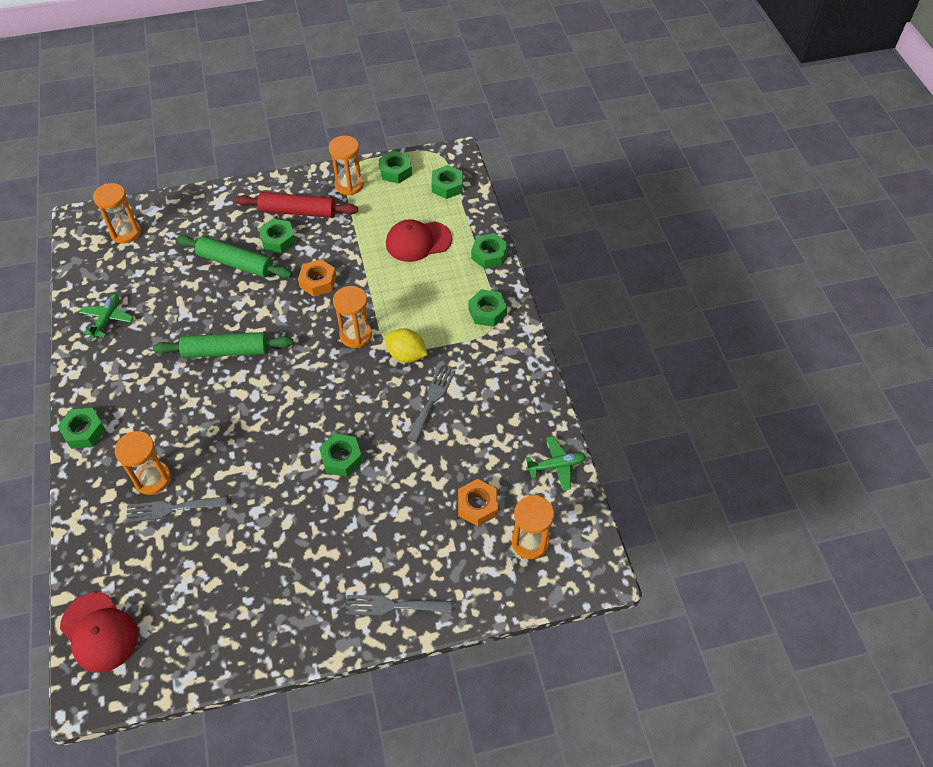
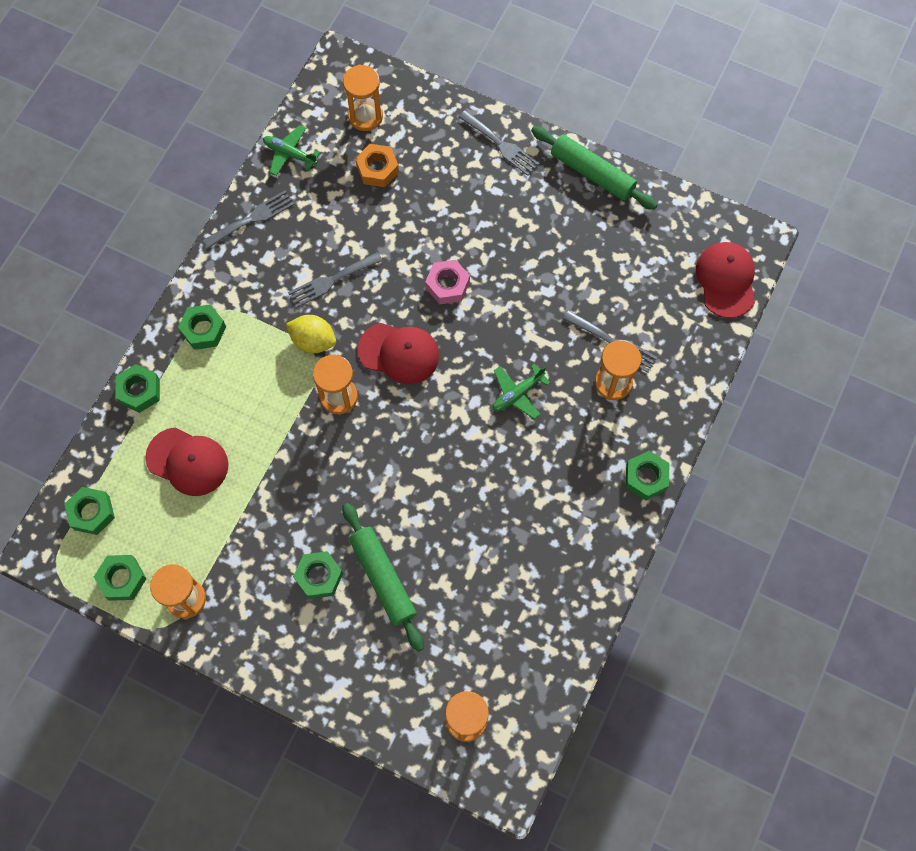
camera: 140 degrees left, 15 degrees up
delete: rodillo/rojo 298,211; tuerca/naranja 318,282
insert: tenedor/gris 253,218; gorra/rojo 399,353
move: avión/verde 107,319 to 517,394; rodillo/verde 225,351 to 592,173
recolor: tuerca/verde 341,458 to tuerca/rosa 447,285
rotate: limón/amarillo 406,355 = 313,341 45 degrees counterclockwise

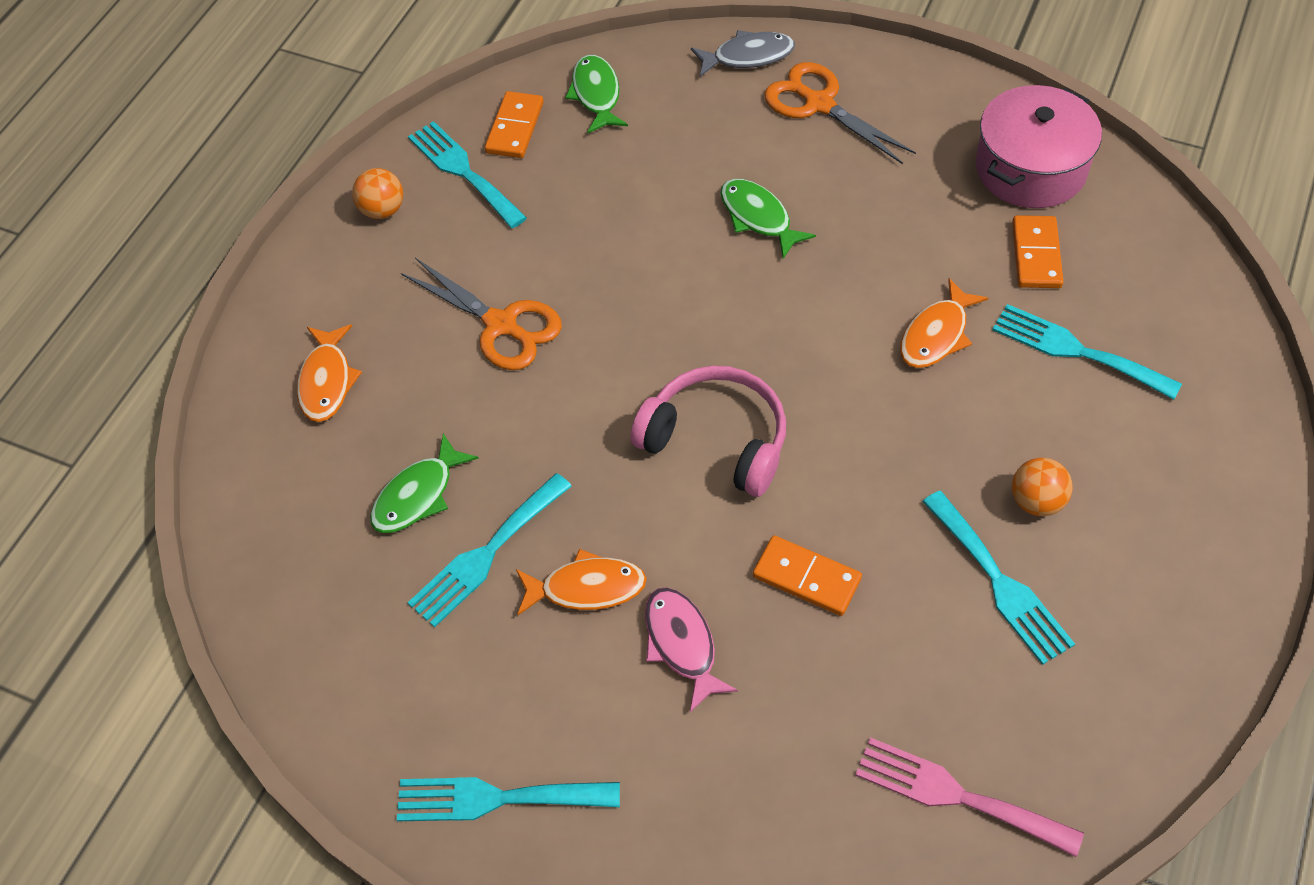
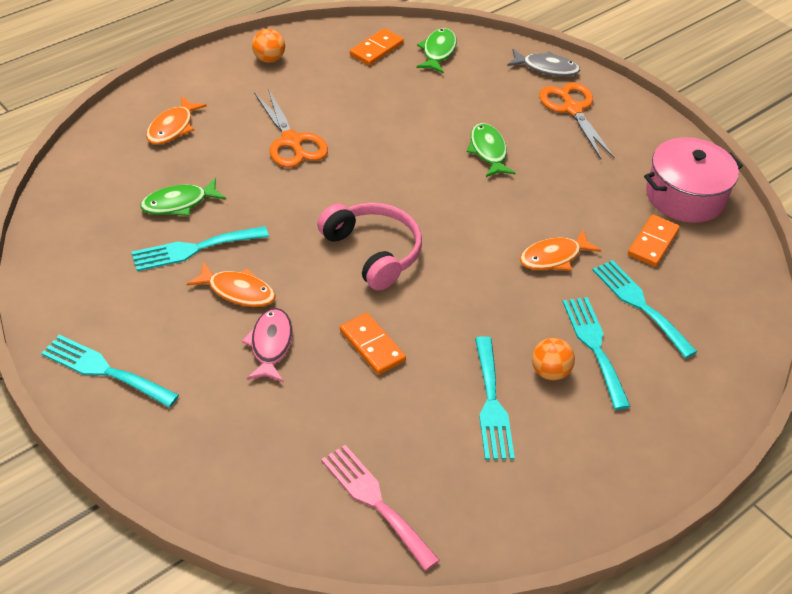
camera: 20 degrees right, 10 degrees down
move: tenedor/turquesa 463,171 to 594,346

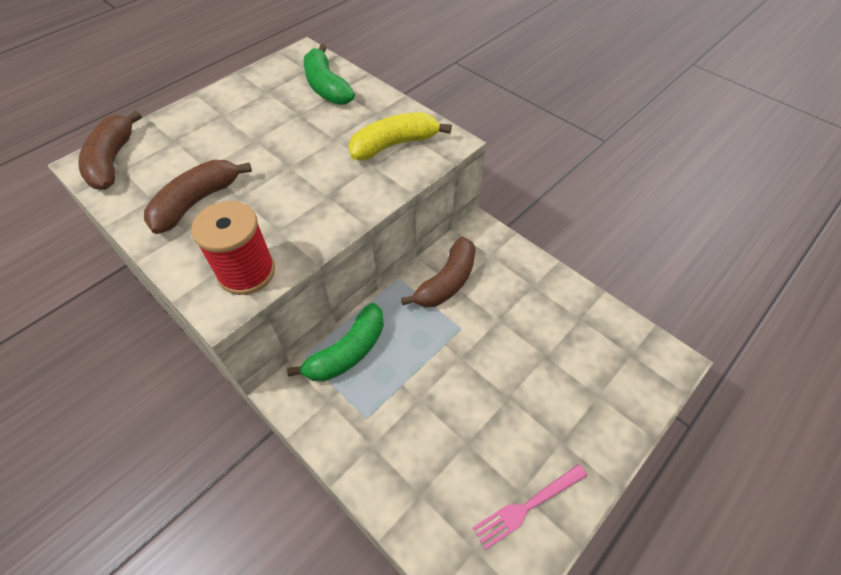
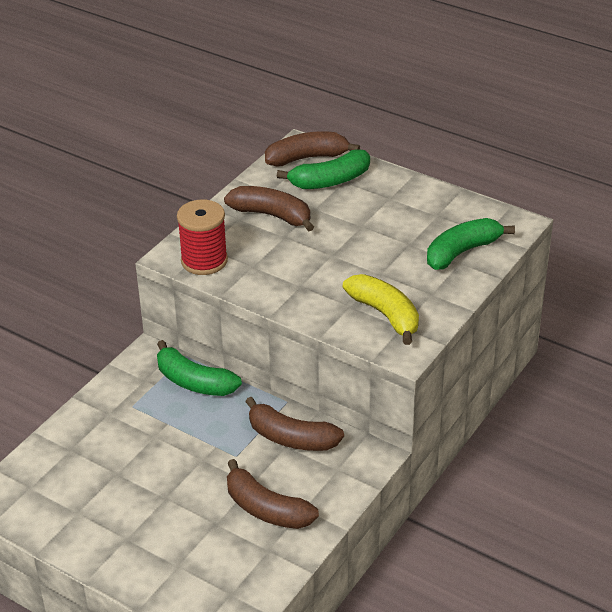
camera: 80 degrees right, 15 degrees down
delete: tenedor/rosa 526,507
insert: plátano/marrón 266,509; plátano/verde 330,181

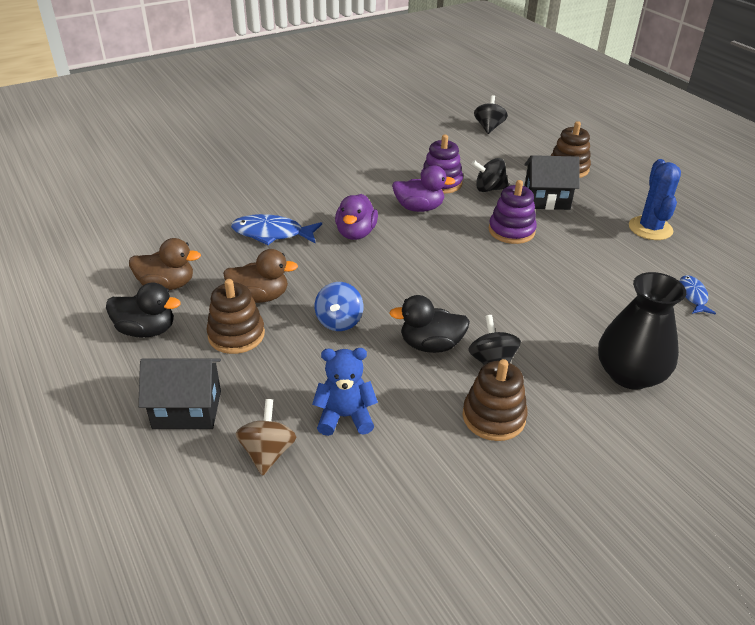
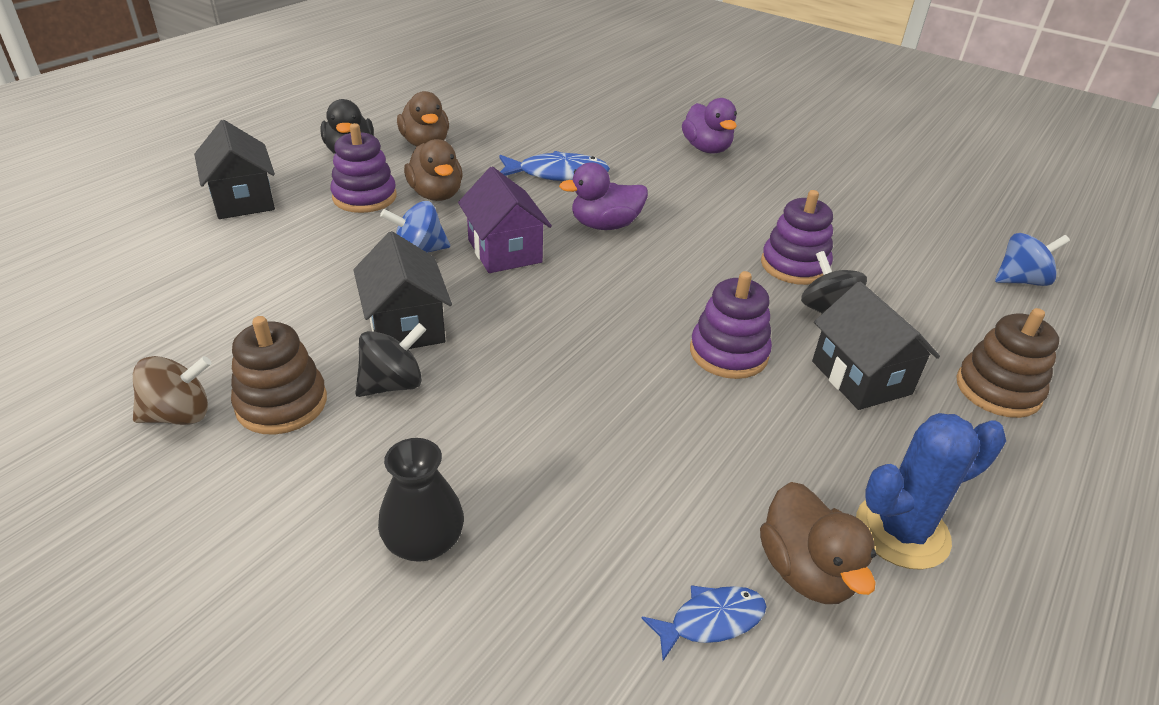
camera: 65 degrees right, 0 degrees up
delete: osito/azul 345,417
insert: casa/morado 504,251; pato/marrón 805,571
move: peonza/marrón 268,452 to 179,415; pato/morado 419,208 to 706,149
replace: pato/negro 430,345 to casa/negro 406,326
recolor: juguete apilable/marrón 236,335 to juguete apilable/morado 364,197; peonza/negro 489,127 to peonza/azul 1020,281
rotate: pez/azul 272,234 = 558,174 105 degrees clockwise
resize: florero/negro 629,374 = 424,541 x0.63

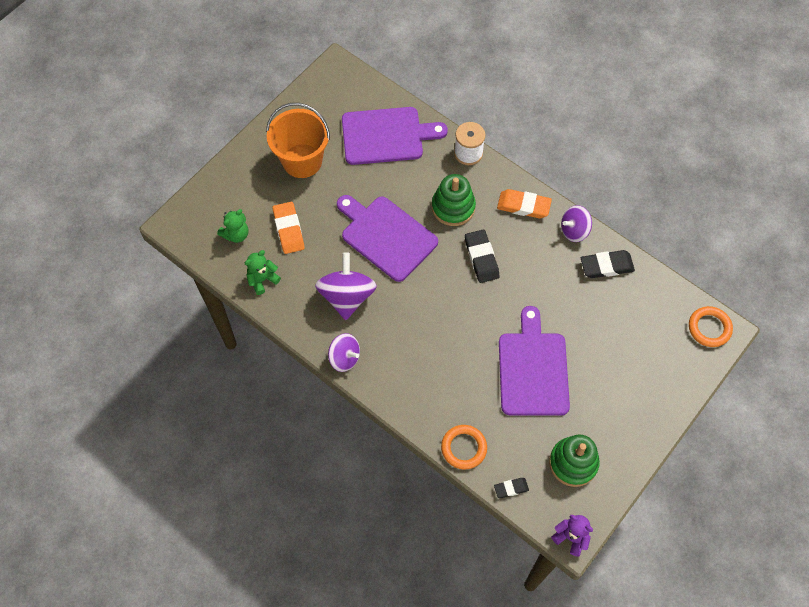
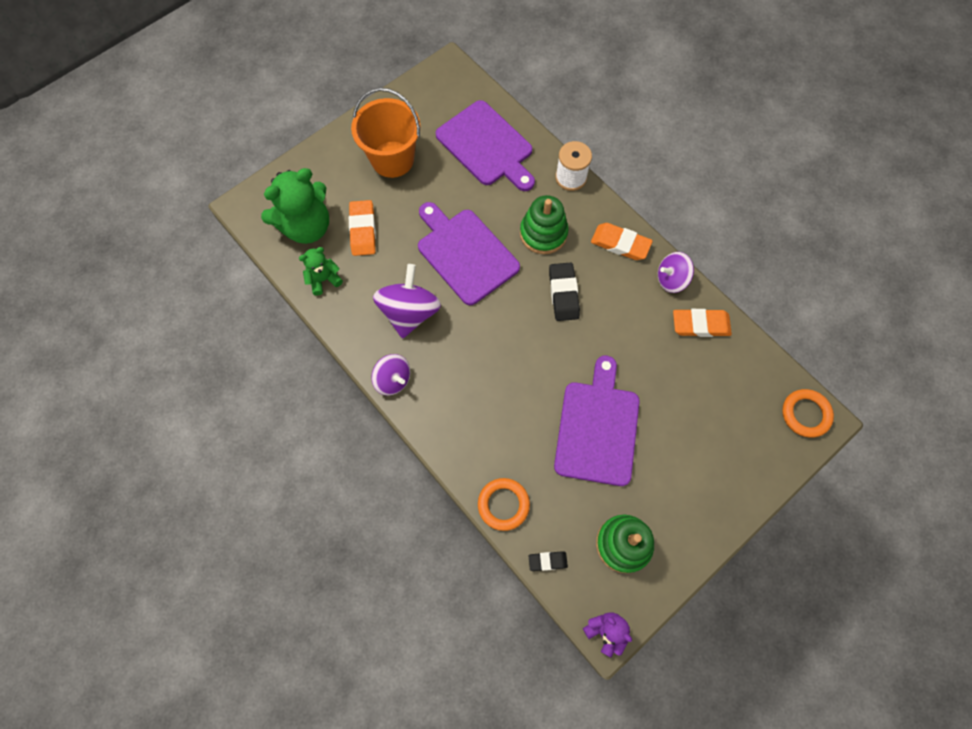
camera: 10 degrees right, 5 degrees up
recolor: goma de borrar/negro 606,266 to goma de borrar/naranja 700,325
rotate: tabla de cortar/morado 386,136 = 487,146 45 degrees clockwise
resize: osito/verde 236,234 = 306,226 x1.92

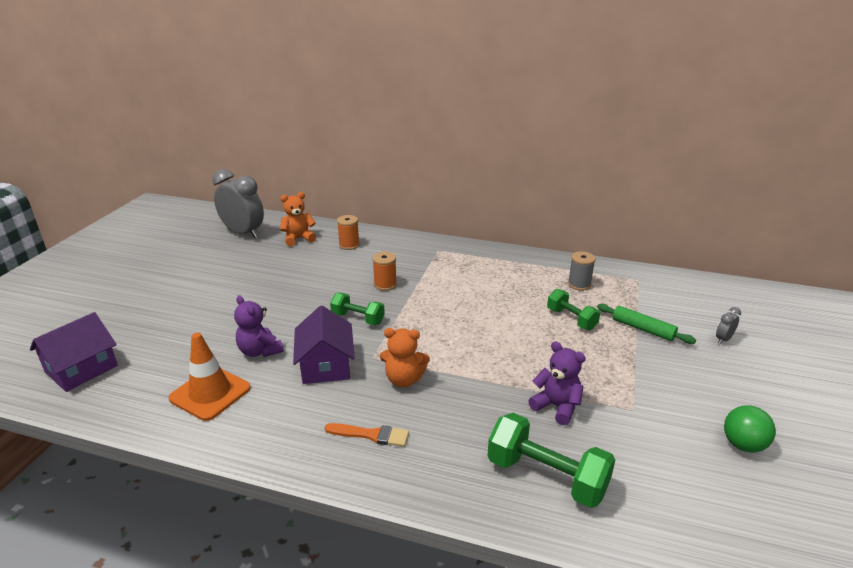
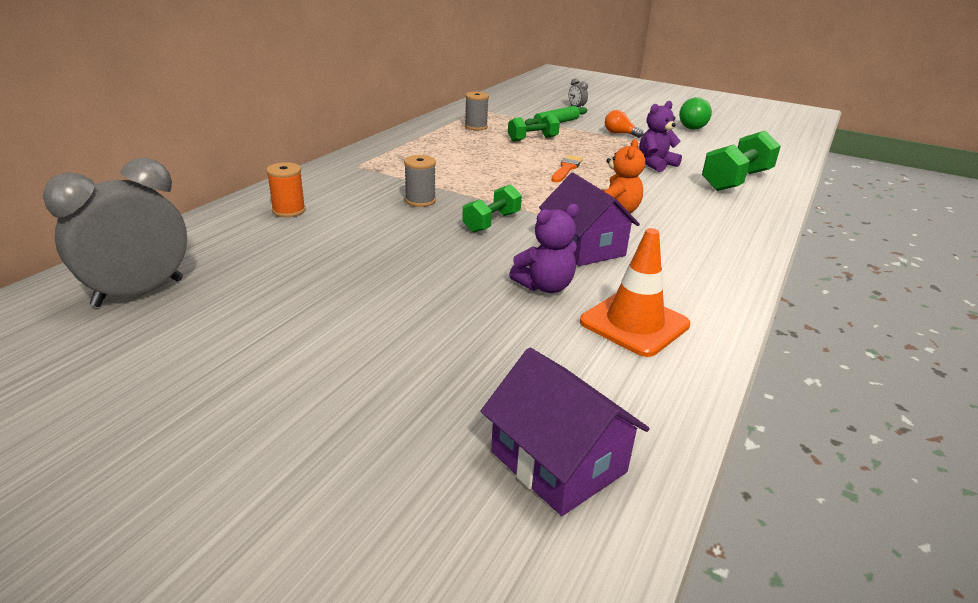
camera: 80 degrees left, 0 degrees up
delete: osito/naranja 298,239
insert: bombilla/naranja 619,134
move: pincel/naranja 371,435 to 566,168
recolor: carrete/naranja 385,284 to carrete/gris 420,201
rotate: casa/morado 326,365 = 584,247 60 degrees clockwise

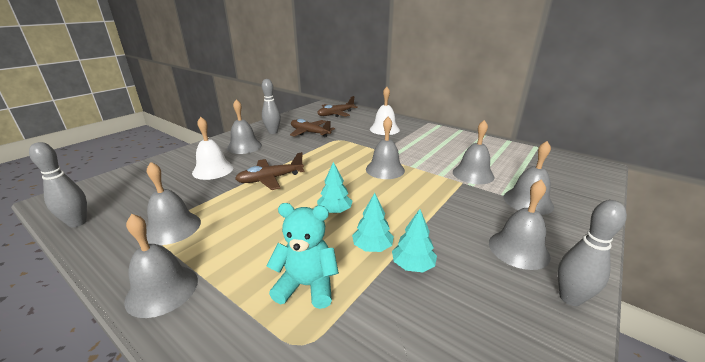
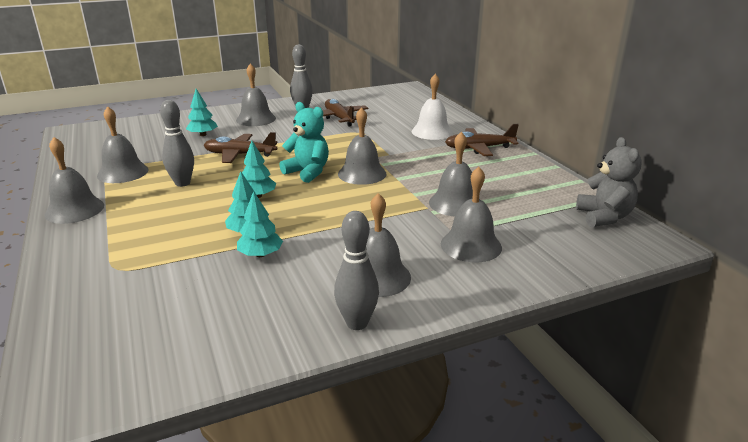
camera: 30 degrees right, 0 degrees up
insert: osito/gris 604,217
move: bolo/gris 77,223 to 182,183; osito/turquesa 307,286 to 308,172; avión/marrón 336,114 to 479,148
replace: campana/blanco 213,170 to árbol/turquesa 203,135

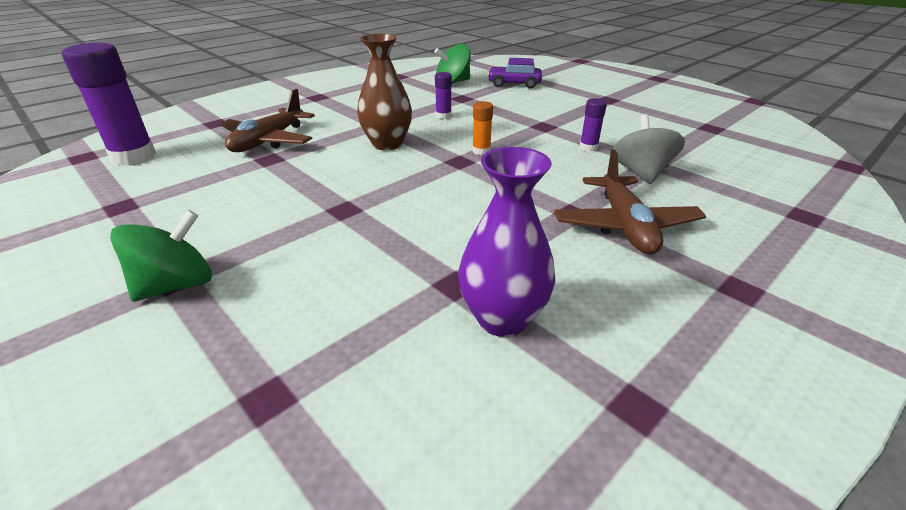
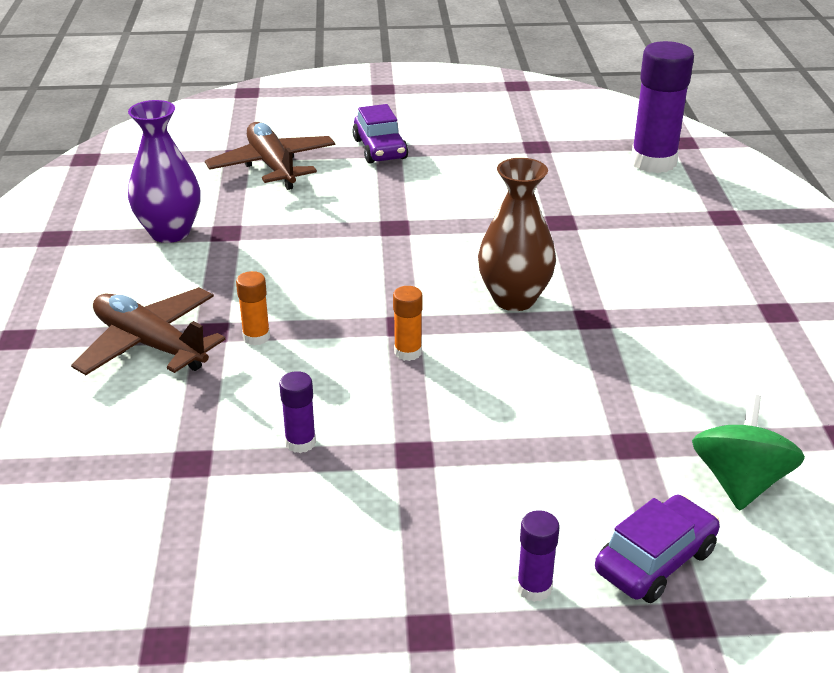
camera: 130 degrees right, 0 degrees up
delete: peonza/gris 640,173
insert: barra de pegamento/naranja 256,337
move: avión/marrón 268,141 to 272,166; barra de pegamento/morado 443,116 to 534,588
replace: peonza/verde 176,285 to coche/morado 380,149

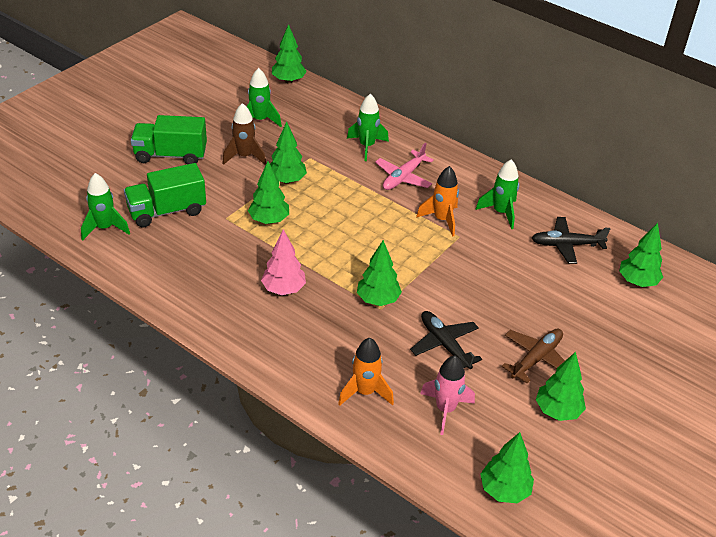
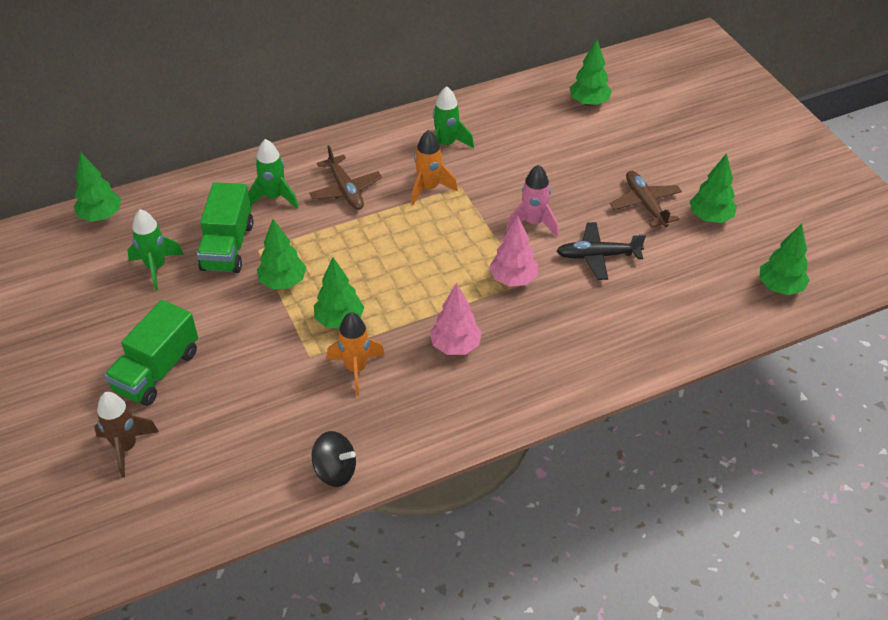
camera: 60 degrees left, 5 degrees up
delete: cohete/verde 105,228; avión/negro 566,245
insert: peonza/negro 335,471
move: camión/verde 167,211 to 227,247; cohete/marrón 244,156 to 126,447; cohete/naranja 365,392 to 356,369; cohete/rosa 445,409 to 533,223
recolor: árbol/verde 378,300 to árbol/rosa 513,279; avión/rosa 403,177 to avión/marrón 345,190

